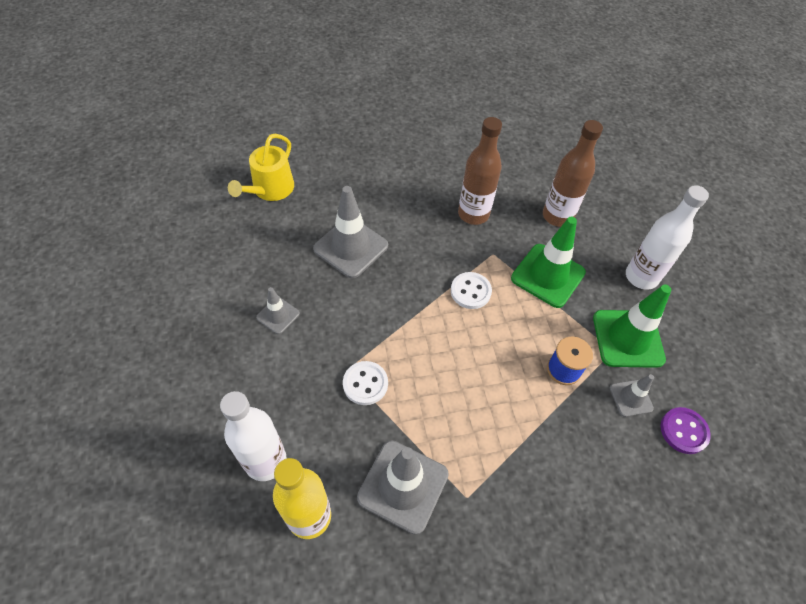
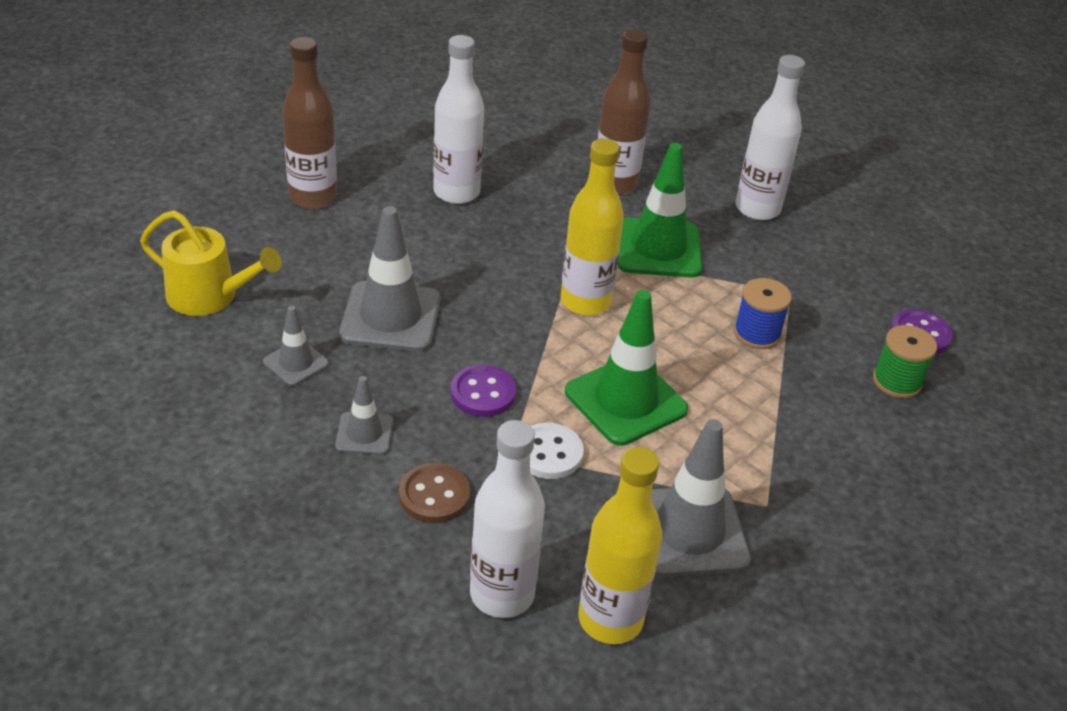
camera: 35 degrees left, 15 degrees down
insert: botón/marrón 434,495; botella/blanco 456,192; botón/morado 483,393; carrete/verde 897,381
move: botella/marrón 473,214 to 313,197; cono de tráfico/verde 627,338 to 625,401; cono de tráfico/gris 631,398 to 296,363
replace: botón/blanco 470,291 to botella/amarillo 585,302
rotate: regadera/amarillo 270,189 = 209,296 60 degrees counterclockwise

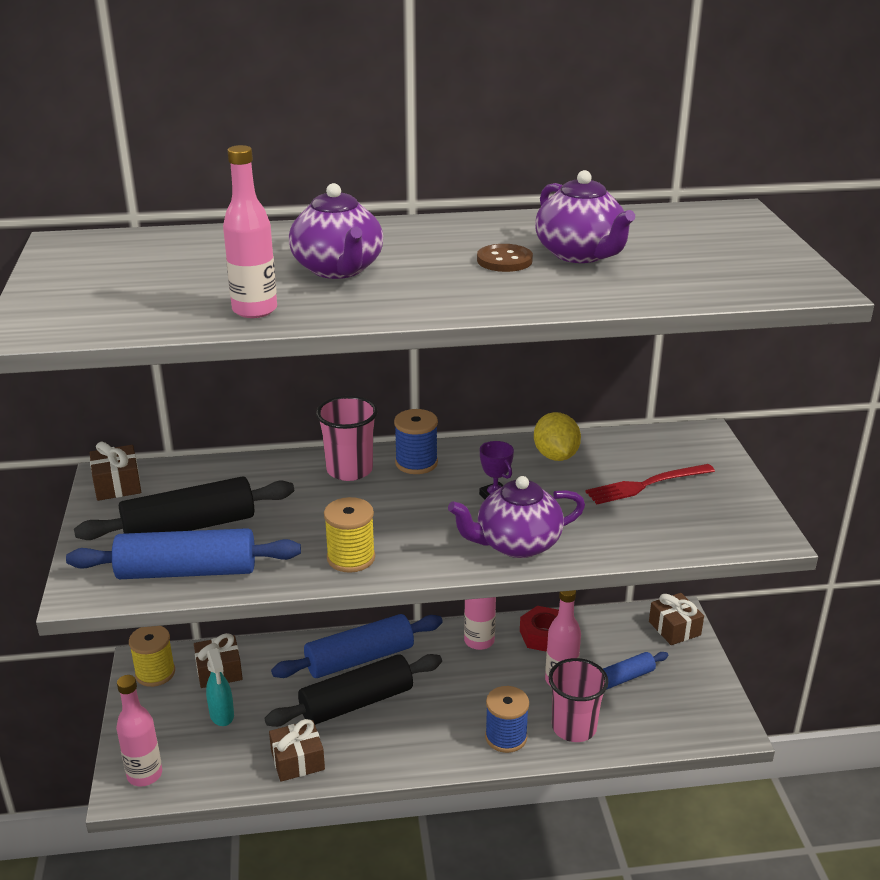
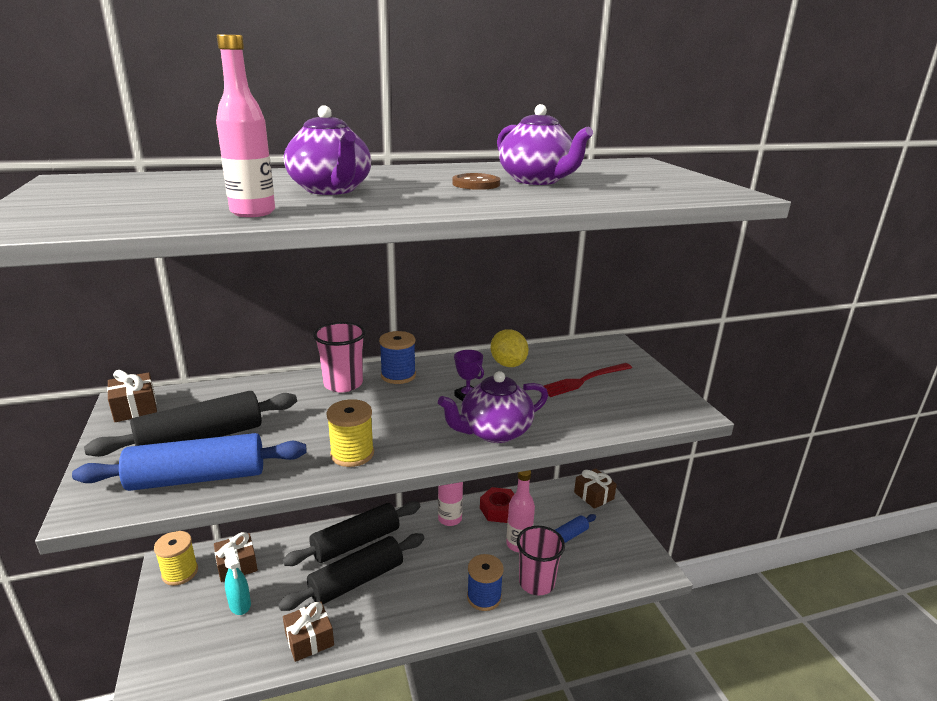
camera: 10 degrees left, 5 degrees down
delete: botella/rosa 144,775
recolor: rodillo/azul 359,658 to rodillo/negro 356,542

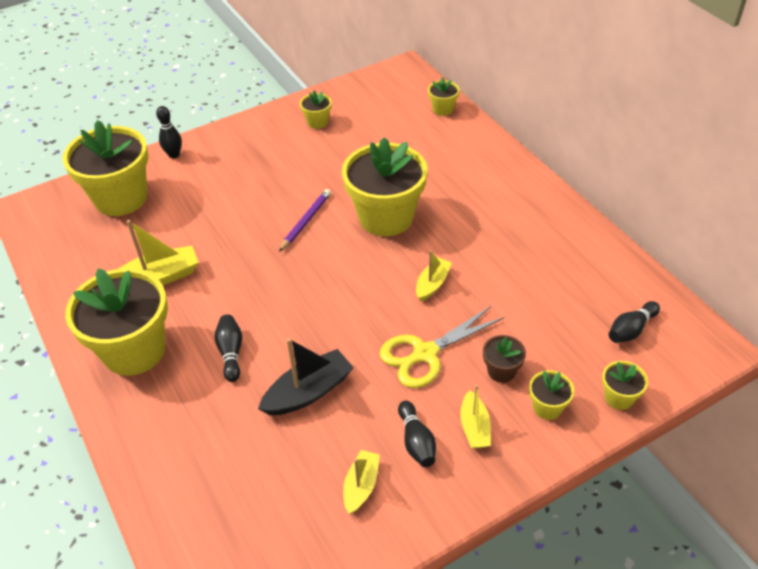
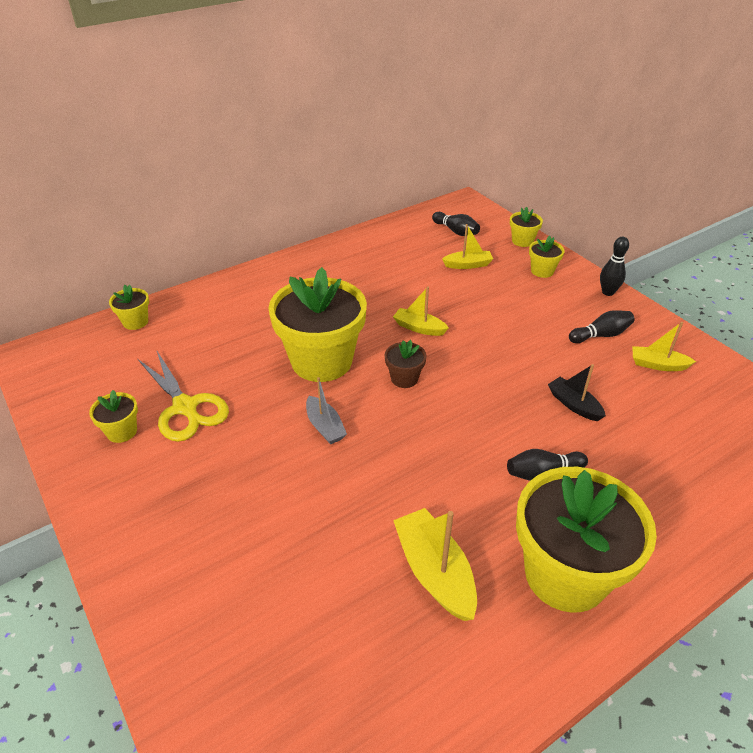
camera: 95 degrees left, 5 degrees down
delete: maceta/amarillo 121,198
move: bolo/negro 174,155 to 608,292; tijeras/amarillo 425,353 to 185,407; barco/amarillo 474,427 to 468,265; maceta/marrón 501,371 to 404,378
replace: lápiz/morado 306,221 to barco/gris 325,426
resize: barco/negro 308,392 = 574,405 x0.63

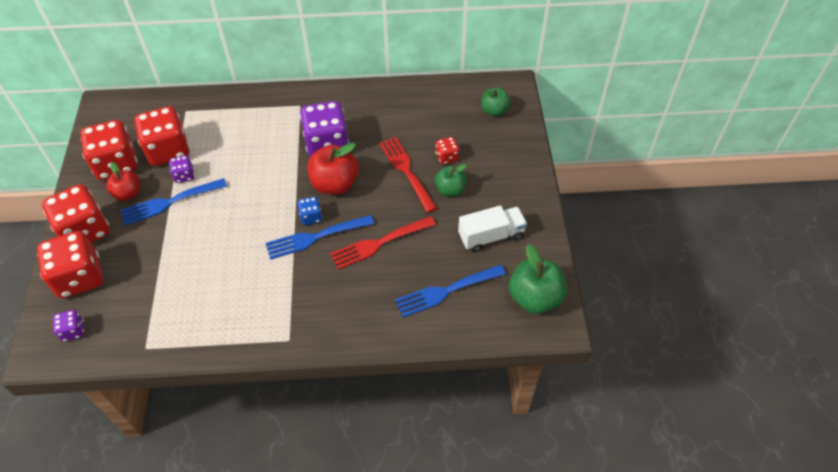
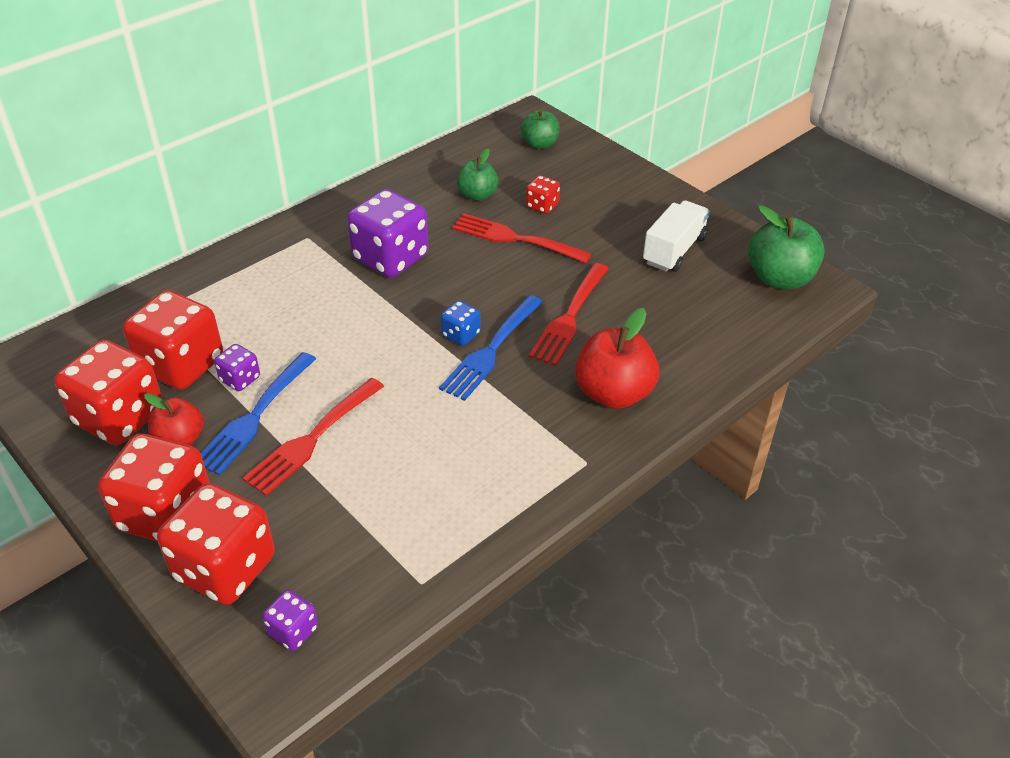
camera: 40 degrees left, 10 degrees down
delete: tenedor/azul 446,291
insert: tenedor/rojo 312,439
move: manzana/rojo 335,184 to 613,393; manzana/verde 450,190 to 477,195

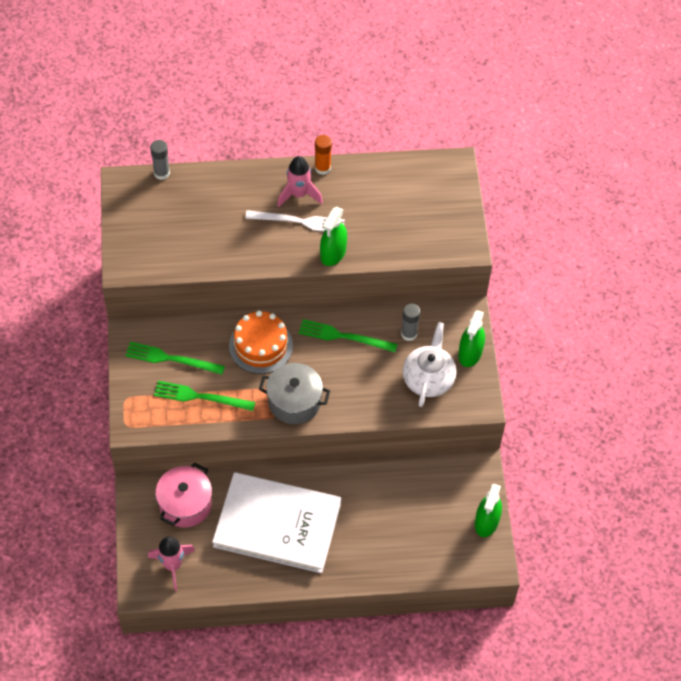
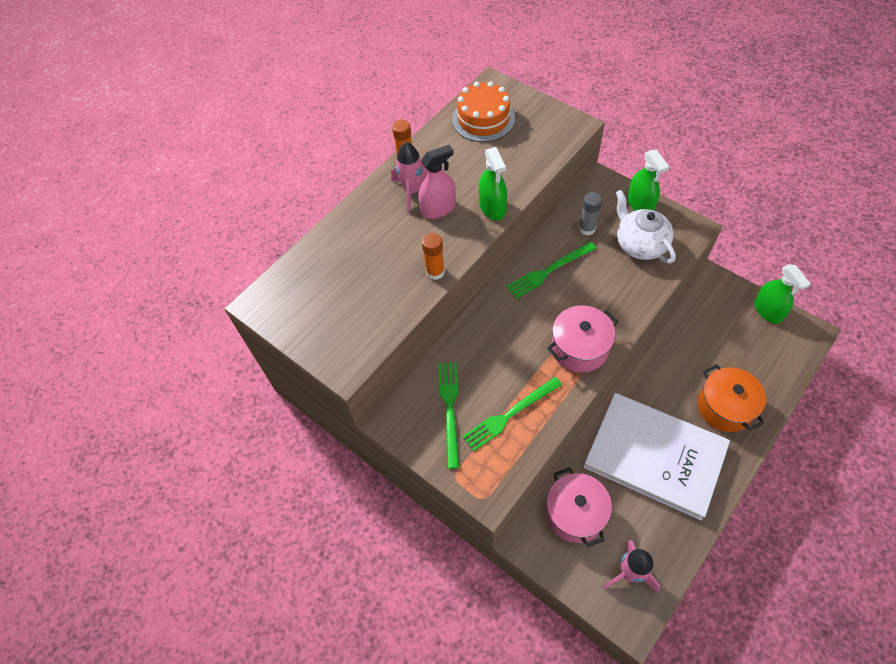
camera: 40 degrees left, 0 degrees up
delete: barra de pegamento/gris 162,173
insert: barra de pegamento/naranja 435,272; olla/naranja 724,407
move: tarta/naranja 261,346 to 483,119
replace: tenedor/blanco 299,221 to pulverizador/rosa 438,209
recolor: olla/gris 294,402 to olla/rosa 579,348
rotate: tenedor/verde 171,359 = 450,409 120 degrees clockwise; libro/blanco 277,524 = 654,456 60 degrees clockwise

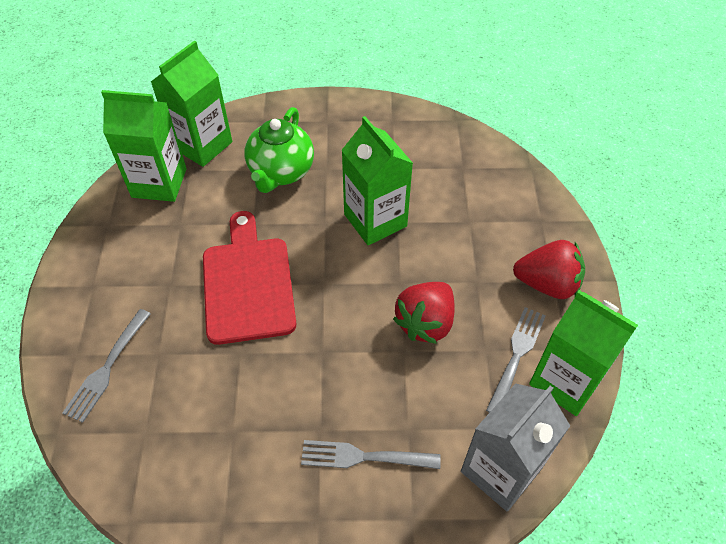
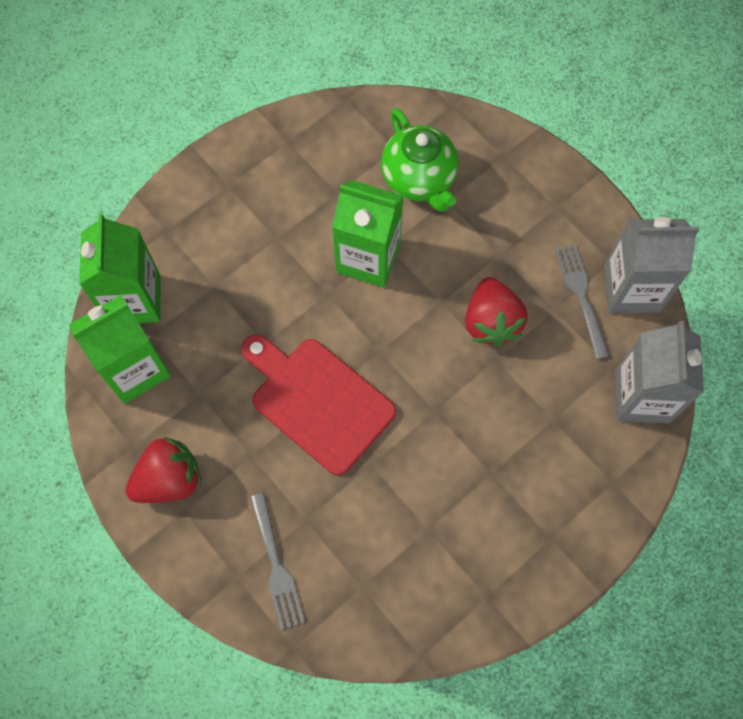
camera: 40 degrees left, 15 degrees up
delete: tenedor/gris 365,456
move: tetera/verde 281,172 to 419,179; fresa/rojo 547,284 to 169,479
recolor: cartón de leche/verde 565,381 to cartón de leche/gris 631,289

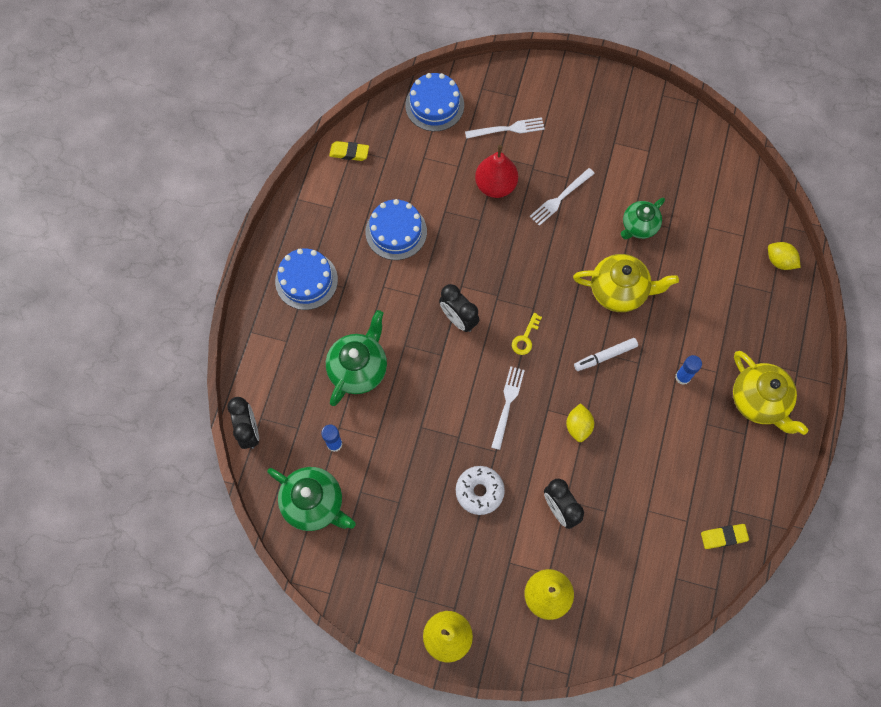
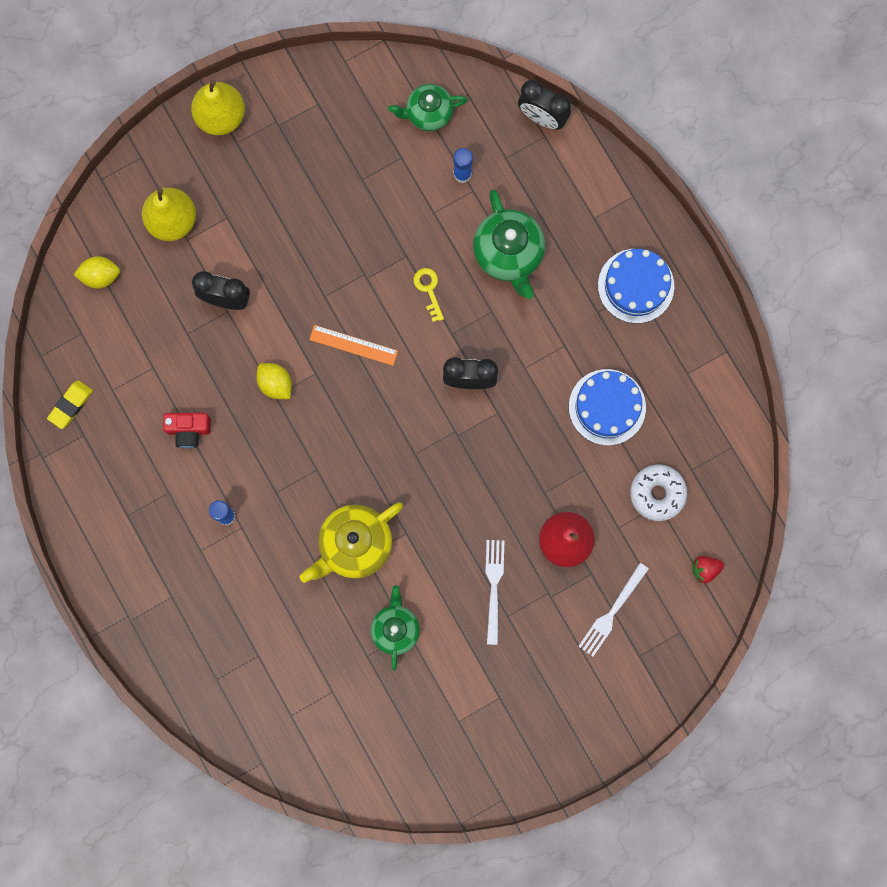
camera: 135 degrees right, 10 degrees up
delete: goma de borrar/amarillo 349,152; rotulador/blanco 605,356; tetera/amarillo 759,401
insert: cámara/rojo 189,430
move: rosquilla/blanco 479,491 to 657,493; llave/amarillo 525,338 to 428,290; limón/amarillo 779,261 to 100,276
replace: tarta/azul 434,105 to fresa/rojo 705,569; tenedor/blanco 507,404 to regla/naranja 353,345
resize: tetera/verde 314,503 = 428,113 x0.67

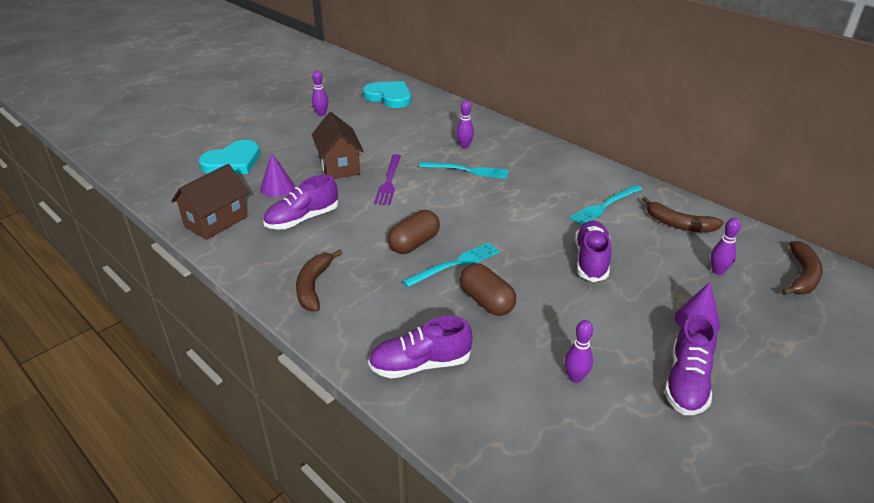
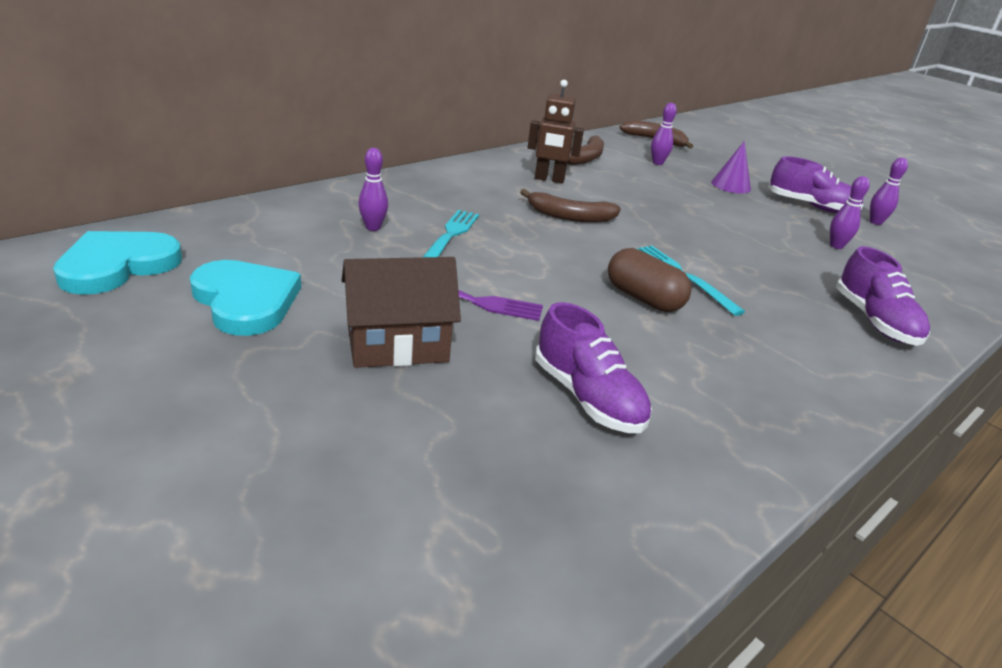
camera: 90 degrees left, 5 degrees down
delete: casa/marrón 216,221; cono/morado 277,187; cápsula/marrón 486,301; zapato/morado 591,260
move: corazón/turquesa 233,162 to 246,301; plátano/marrón 313,286 to 569,216; bolo/morado 321,114 to 875,222
replace: tenedor/turquesa 604,206 to robot/marrón 549,179

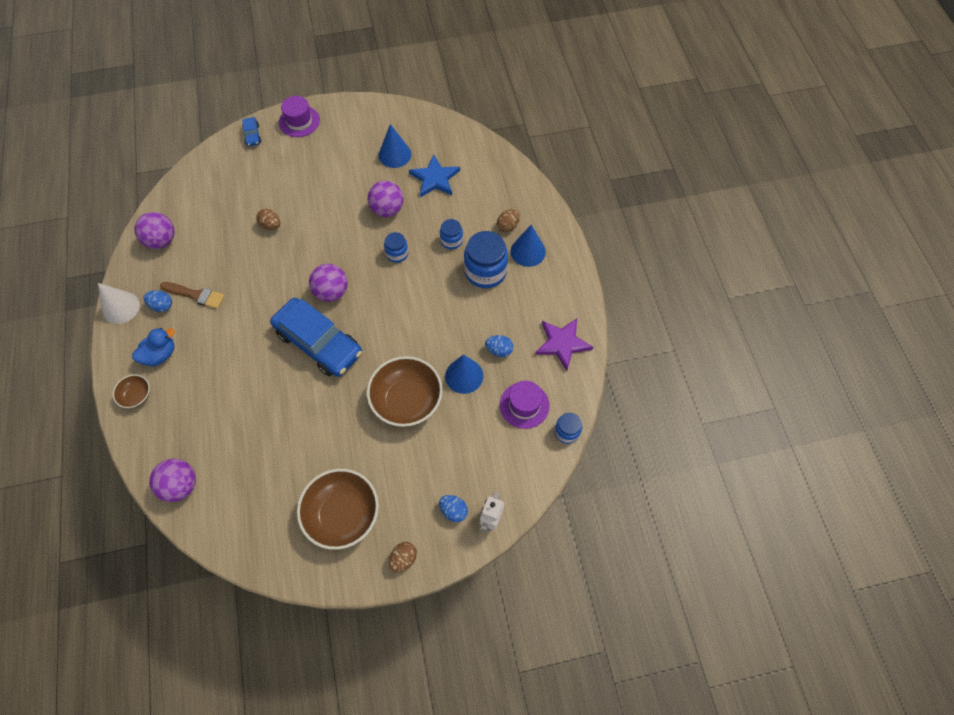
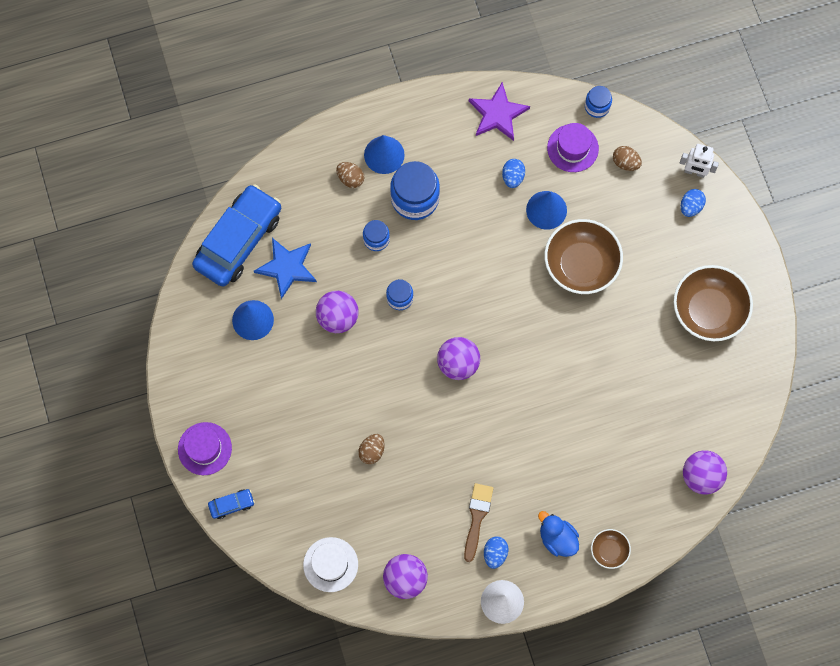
camera: 95 degrees left, 10 degrees up
insert: sombrero/blanco 330,564
move: coche/azul 319,343 to 238,240; huevo/marrón 403,559 to 625,162

